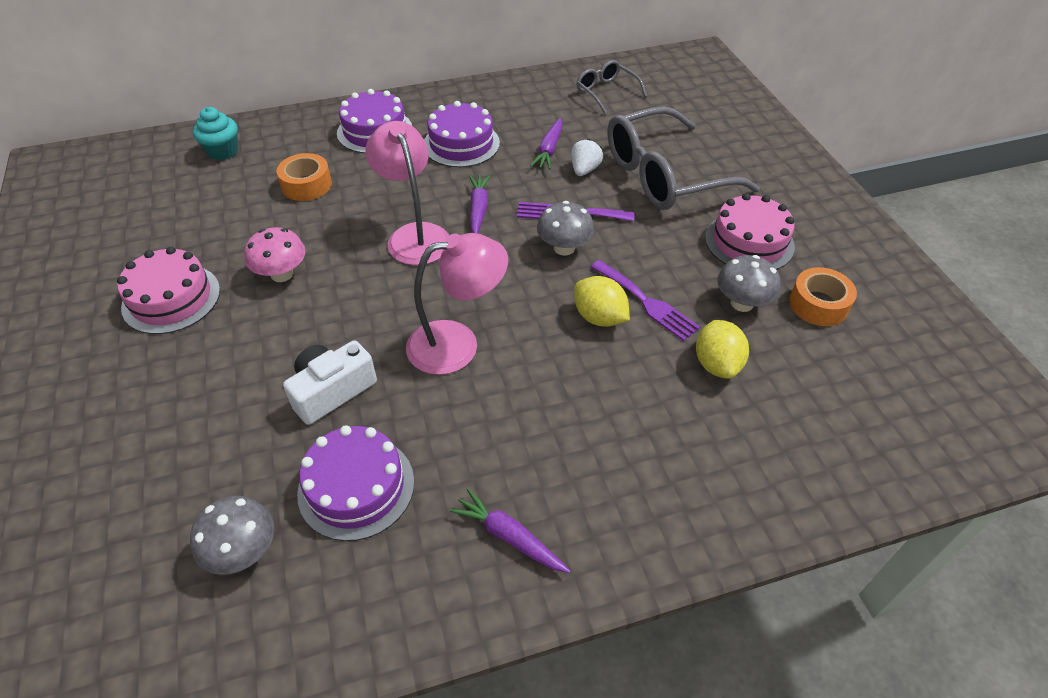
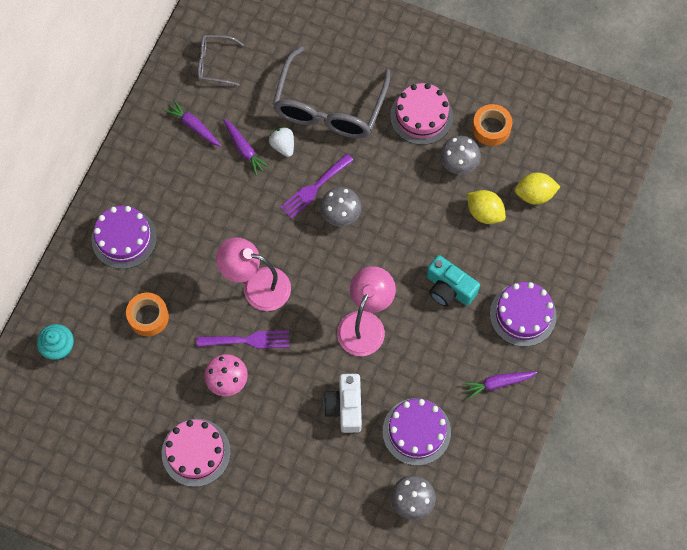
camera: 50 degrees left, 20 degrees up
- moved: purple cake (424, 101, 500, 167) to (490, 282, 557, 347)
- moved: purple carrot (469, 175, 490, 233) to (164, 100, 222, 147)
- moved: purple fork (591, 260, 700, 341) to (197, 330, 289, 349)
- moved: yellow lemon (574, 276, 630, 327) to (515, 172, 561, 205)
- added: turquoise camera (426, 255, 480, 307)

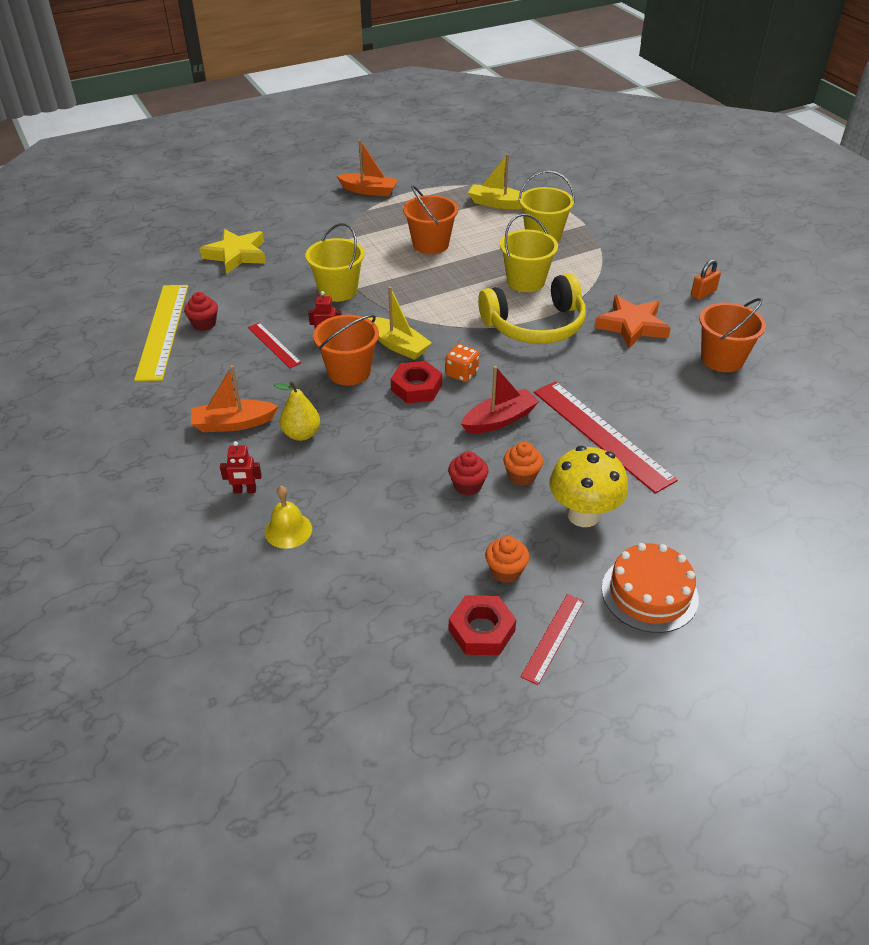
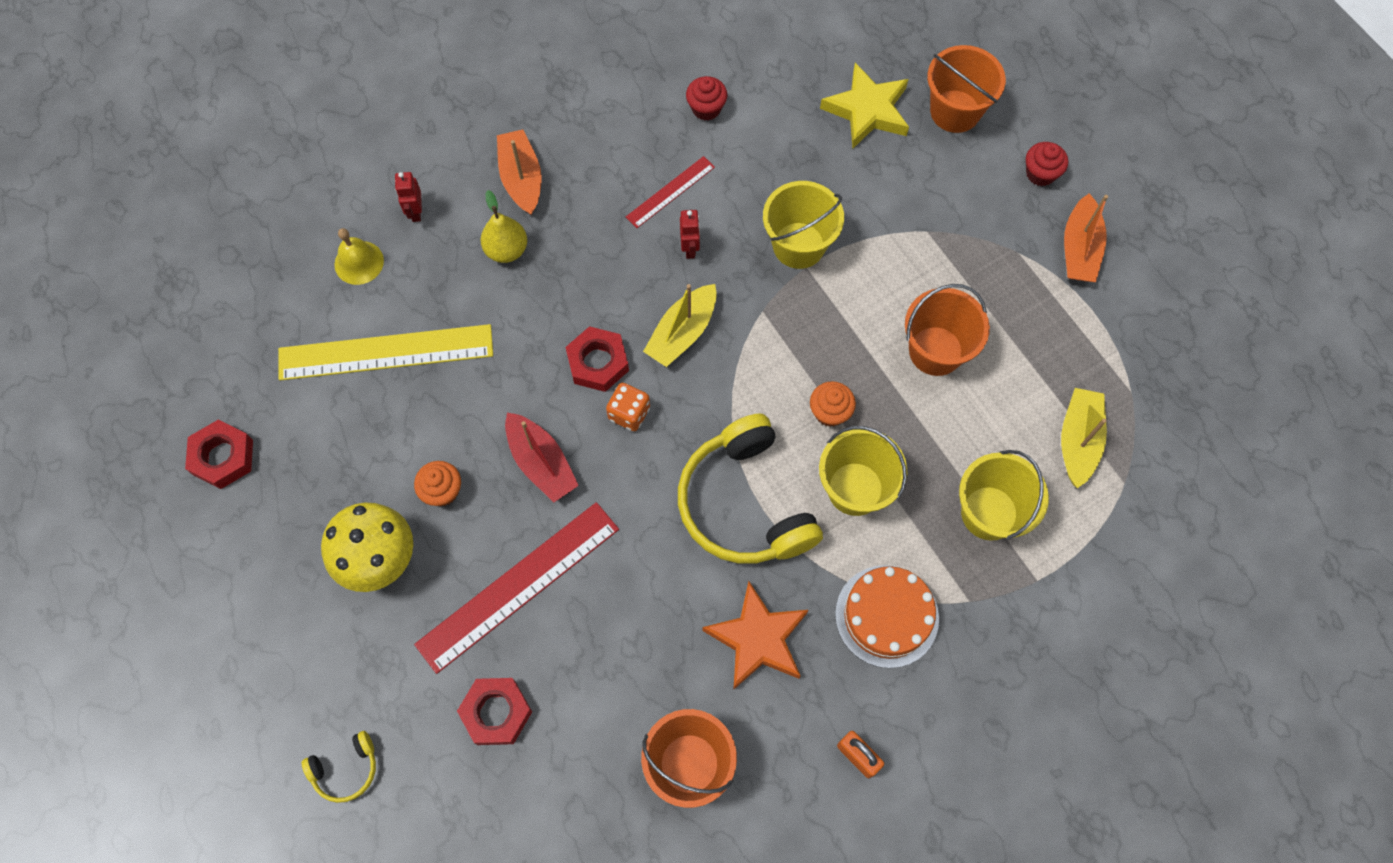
camera: 85 degrees right, 25 degrees up
- moved: yellow ruler (134, 285, 188, 381) to (278, 324, 493, 381)
- moved: orange bucket (313, 315, 379, 385) to (927, 45, 1006, 133)
- moved: red cupcake (448, 451, 489, 496) to (1026, 142, 1068, 186)
- moved: orange cupcake (485, 536, 529, 583) to (810, 381, 856, 427)
- moved: orange cake (602, 543, 699, 633) to (835, 565, 939, 668)
- removed: red ruler (520, 594, 584, 685)
- added: red nut (457, 678, 532, 745)
- added: yellow headphones (302, 731, 376, 803)

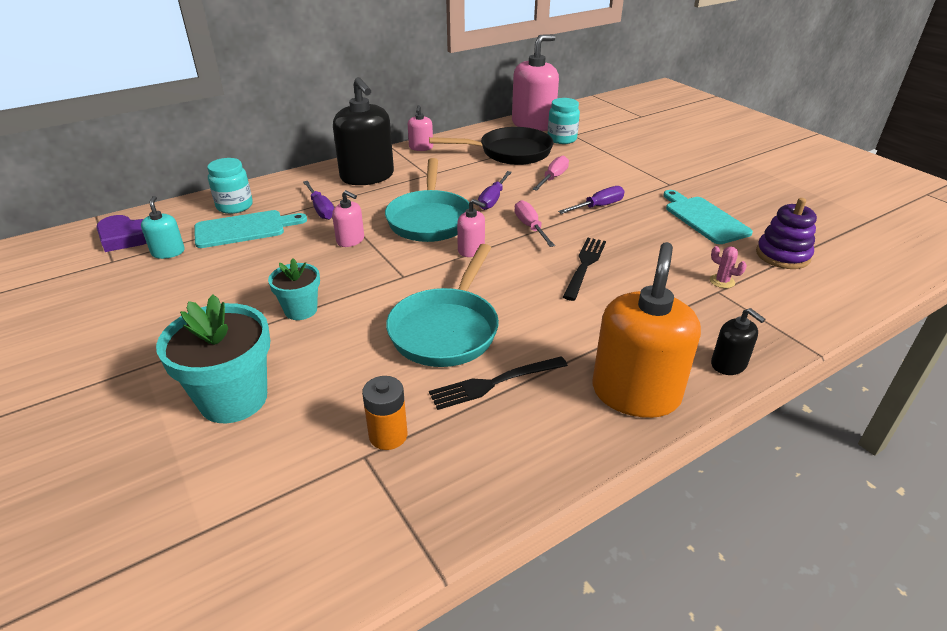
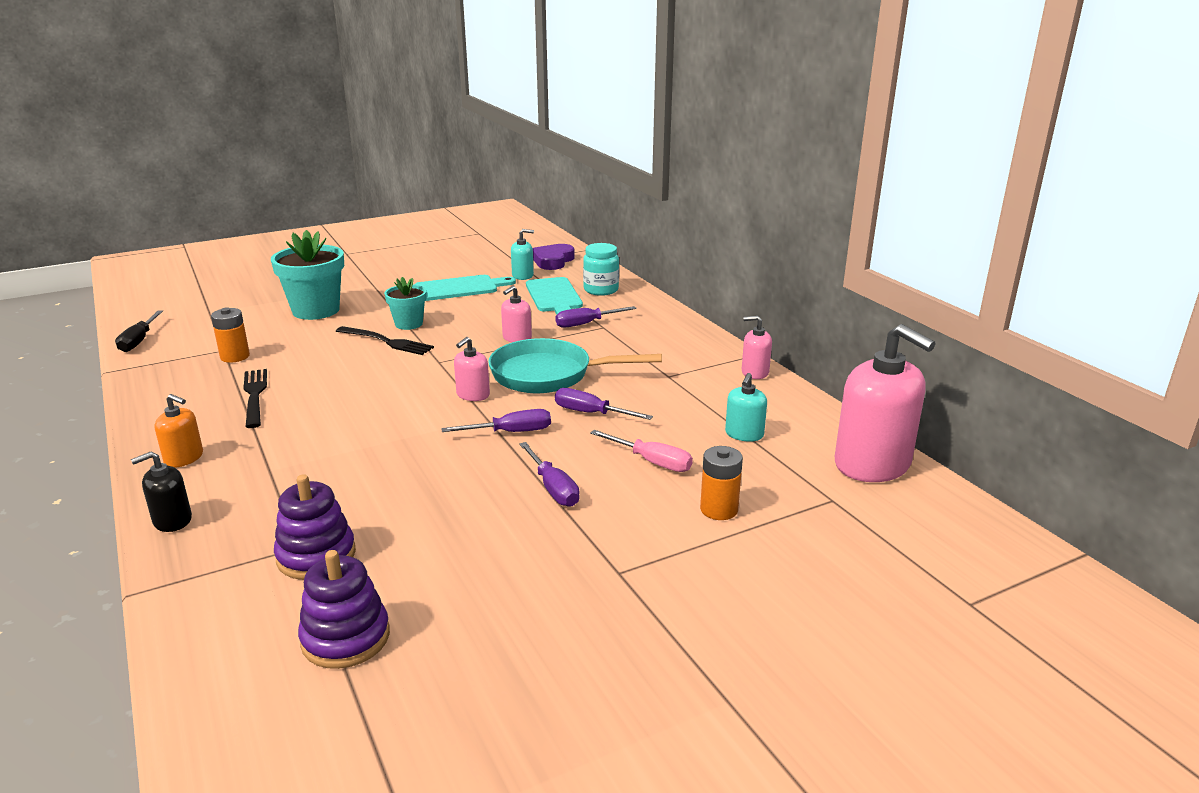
camera: 95 degrees right, 10 degrees down
- removed: black soap dispenser (333, 77, 394, 185)
- removed: turquoise jar (548, 98, 580, 144)
- replaced: black pan (429, 127, 553, 165) to turquoise soap dispenser (725, 373, 767, 442)
- moved: turquoise cutting board (663, 190, 753, 244) to (414, 275, 516, 301)
- recoloured: pink screwdriver (514, 200, 555, 247) to purple screwdriver (441, 409, 551, 432)
- moved: black fork (563, 238, 606, 301) to (336, 326, 434, 355)
- resized: orange soap dispenser (592, 242, 701, 418) = (154, 394, 203, 468) x0.48
- removed: turquoise pan (386, 244, 499, 367)
- replaced: pink cactus (710, 246, 747, 288) to purple stacking toy (274, 474, 356, 580)
- added: black screwdriver (115, 310, 163, 352)
- added: orange battery (700, 446, 743, 520)

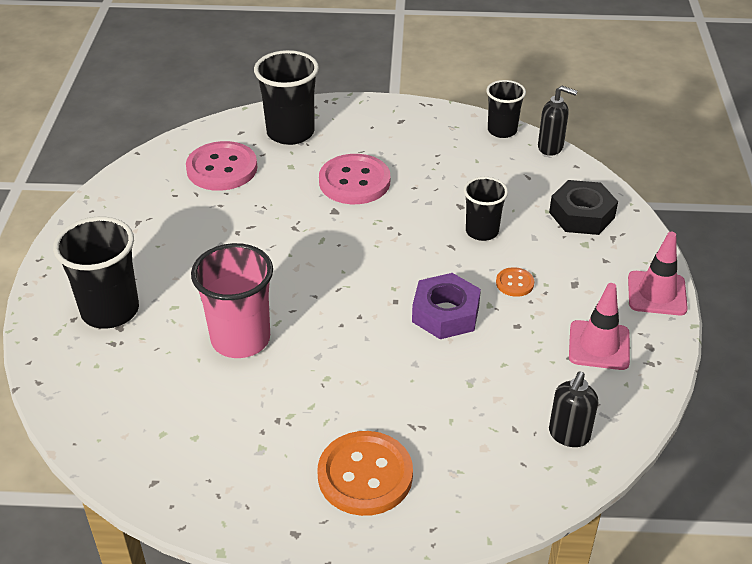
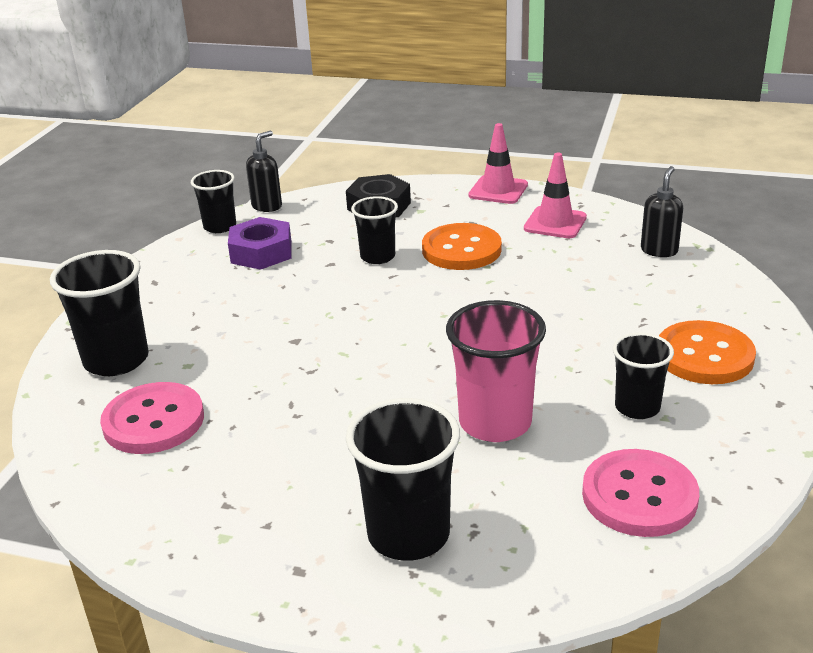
camera: 75 degrees left, 10 degrees down
- moved: pink button (319, 154, 390, 204) to (582, 449, 699, 537)
- resized: orange button (496, 267, 534, 297) = (422, 223, 502, 270) x2.10
- moved: purple nut (412, 273, 481, 339) to (228, 217, 292, 270)
- turned: black soap dispenser (549, 371, 598, 447) = (641, 166, 683, 257) 105 degrees counterclockwise
- added: black cup (613, 333, 674, 419)

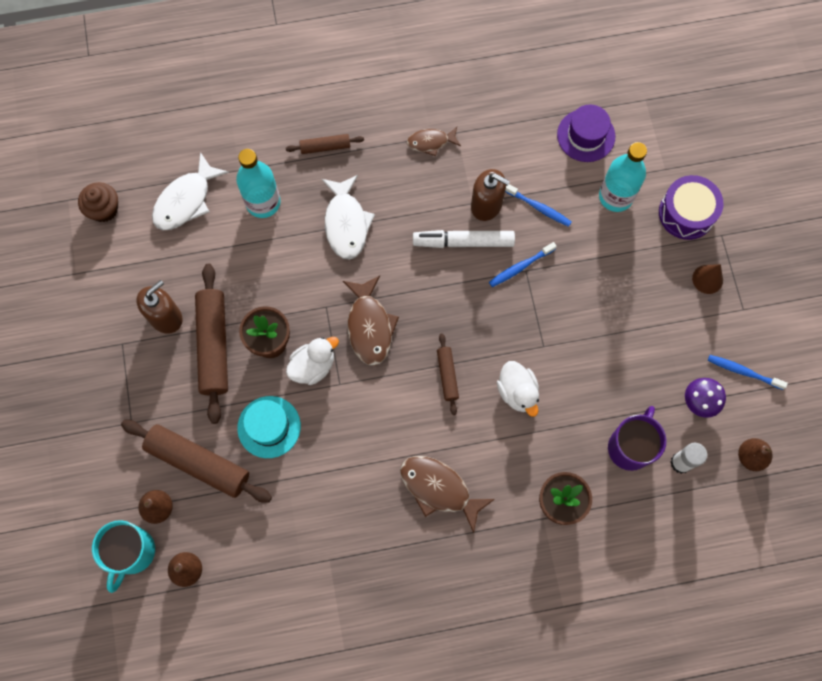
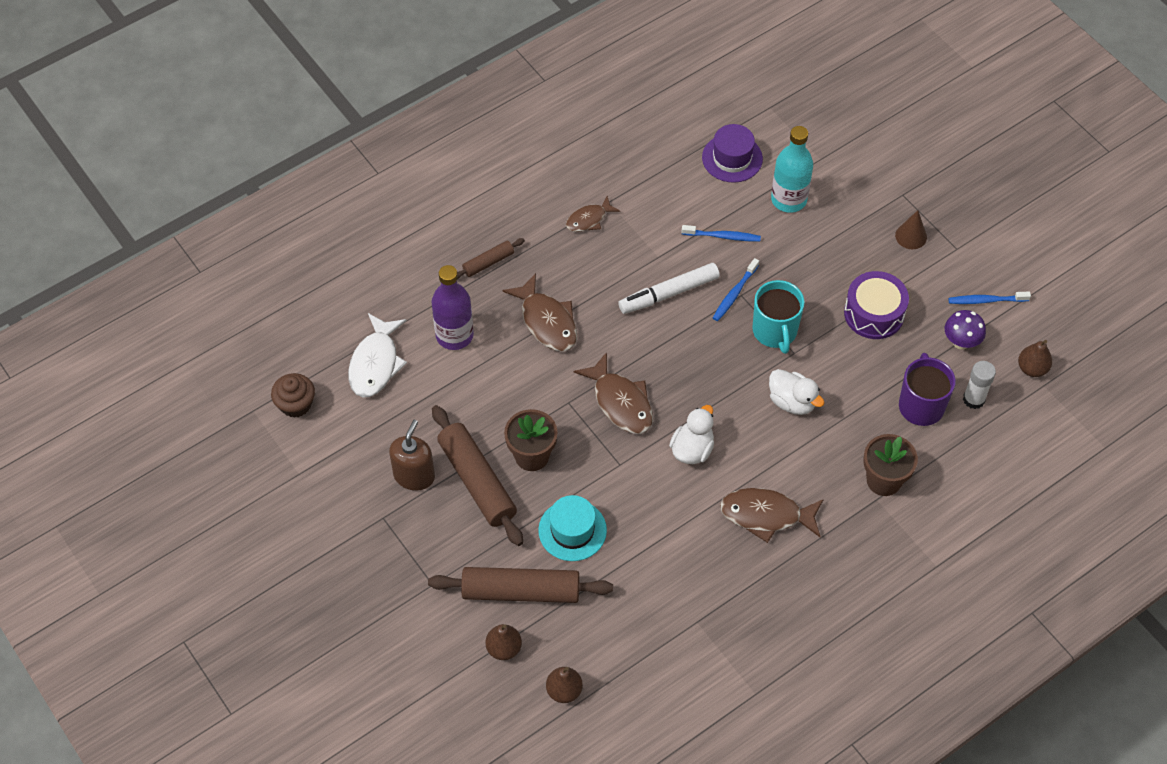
camera: 25 degrees left, 15 degrees down
- recoloured: turquoise bottle (236, 149, 281, 218) to purple bottle (432, 265, 474, 350)
- removed: brown soap dispenser (471, 169, 510, 221)
- recoloured: white fish (322, 175, 375, 260) to brown fish (502, 273, 577, 351)
- moved: purple drum (659, 175, 723, 240) to (844, 271, 909, 339)
- removed: brown rolling pin (437, 333, 459, 415)
- moved: white duck (286, 337, 339, 385) to (669, 405, 714, 464)
- moved: turquoise mug (92, 520, 155, 593) to (752, 280, 805, 354)

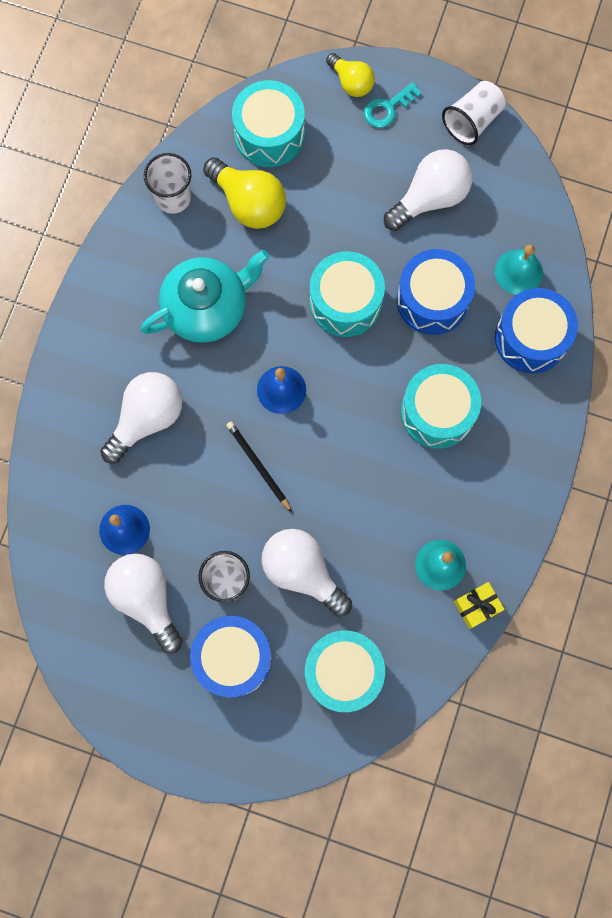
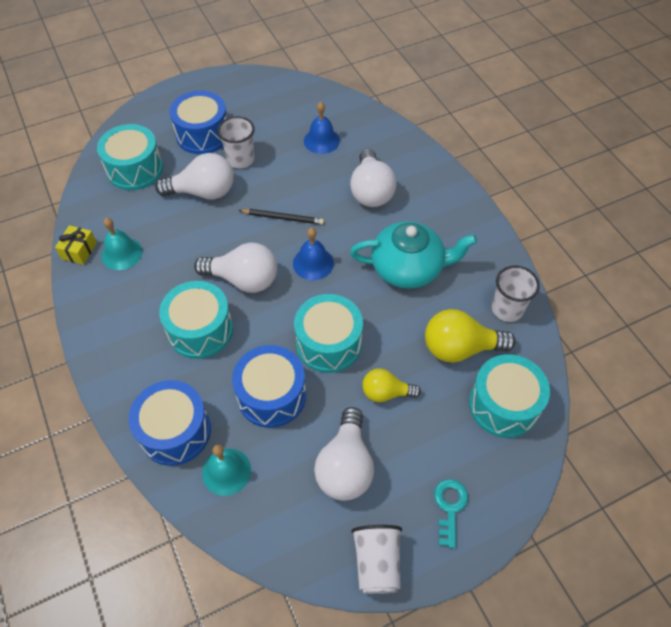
camera: 135 degrees right, 20 degrees down
- moved: yellow light bulb (326, 53, 375, 97) to (362, 368, 421, 402)
- turned: turquoise teapot (141, 250, 269, 343) = (350, 221, 477, 289) 105 degrees counterclockwise
- moved: white light bulb (104, 553, 183, 654) to (194, 242, 277, 293)

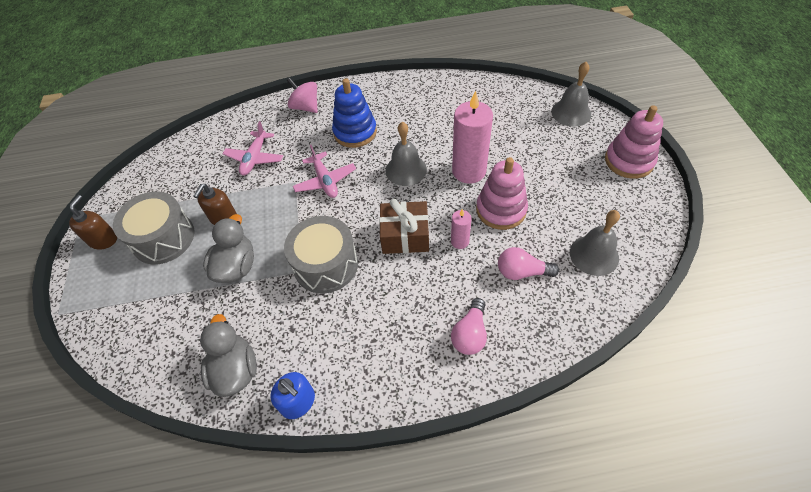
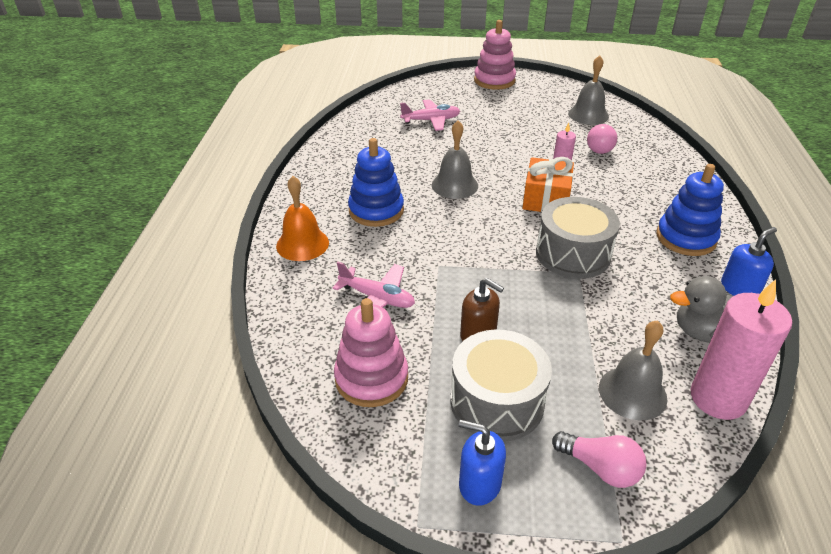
camera: 80 degrees left, 15 degrees down
- moved: grey bell (551, 62, 591, 127) to (599, 320, 667, 420)
- replaced: pink spinning top (287, 78, 318, 113) to orange bell (276, 176, 329, 261)
- moved: pink candle (452, 91, 493, 184) to (691, 279, 792, 420)
- moved: pink plane (293, 145, 356, 198) to (400, 99, 460, 131)
- moved: pink stacking toy (476, 157, 528, 230) to (334, 298, 408, 407)
- recoloured: brown soap dispenser (69, 195, 117, 250) to blue soap dispenser (459, 420, 506, 506)
- recoloured: brown gift (379, 199, 429, 254) to orange gift (522, 157, 574, 212)
- removed: grey duck (203, 214, 254, 283)
- moved: pink light bulb (451, 298, 487, 355) to (552, 431, 647, 488)
- added: blue stacking toy (657, 164, 724, 256)

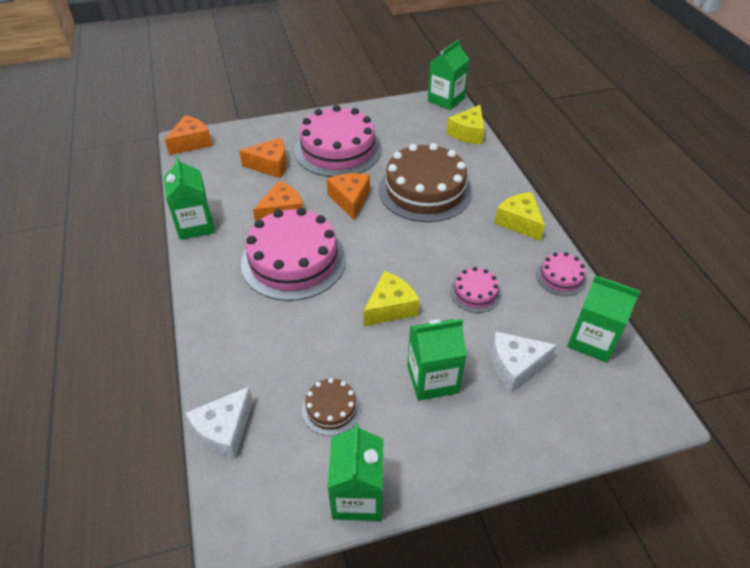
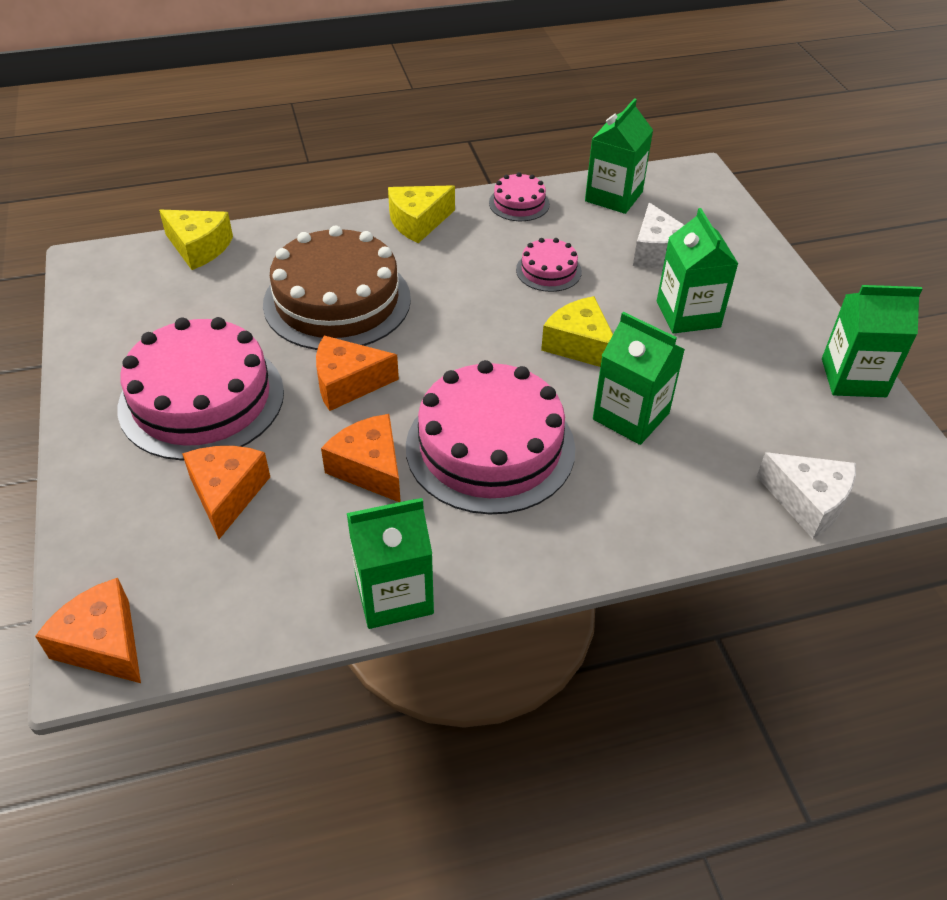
camera: 90 degrees left, 0 degrees up
- moved: green carton (428, 39, 470, 110) to (593, 312, 685, 445)
- removed: brown cake (302, 378, 361, 436)

